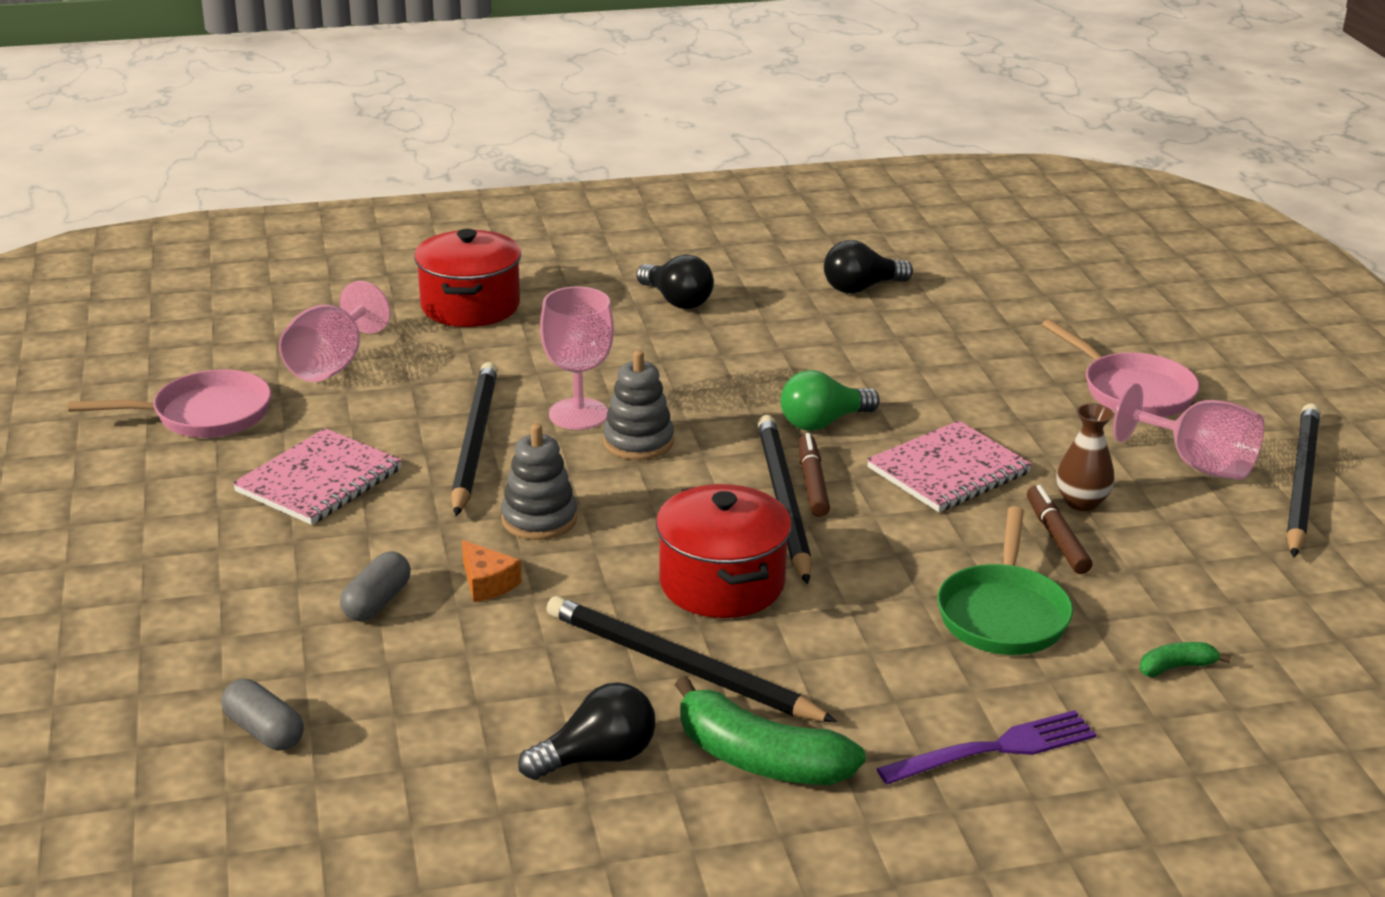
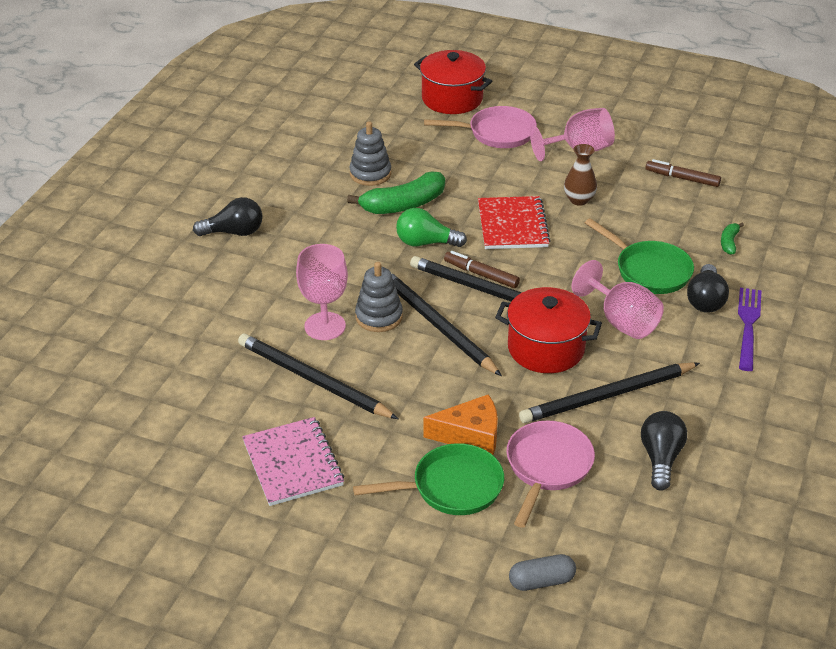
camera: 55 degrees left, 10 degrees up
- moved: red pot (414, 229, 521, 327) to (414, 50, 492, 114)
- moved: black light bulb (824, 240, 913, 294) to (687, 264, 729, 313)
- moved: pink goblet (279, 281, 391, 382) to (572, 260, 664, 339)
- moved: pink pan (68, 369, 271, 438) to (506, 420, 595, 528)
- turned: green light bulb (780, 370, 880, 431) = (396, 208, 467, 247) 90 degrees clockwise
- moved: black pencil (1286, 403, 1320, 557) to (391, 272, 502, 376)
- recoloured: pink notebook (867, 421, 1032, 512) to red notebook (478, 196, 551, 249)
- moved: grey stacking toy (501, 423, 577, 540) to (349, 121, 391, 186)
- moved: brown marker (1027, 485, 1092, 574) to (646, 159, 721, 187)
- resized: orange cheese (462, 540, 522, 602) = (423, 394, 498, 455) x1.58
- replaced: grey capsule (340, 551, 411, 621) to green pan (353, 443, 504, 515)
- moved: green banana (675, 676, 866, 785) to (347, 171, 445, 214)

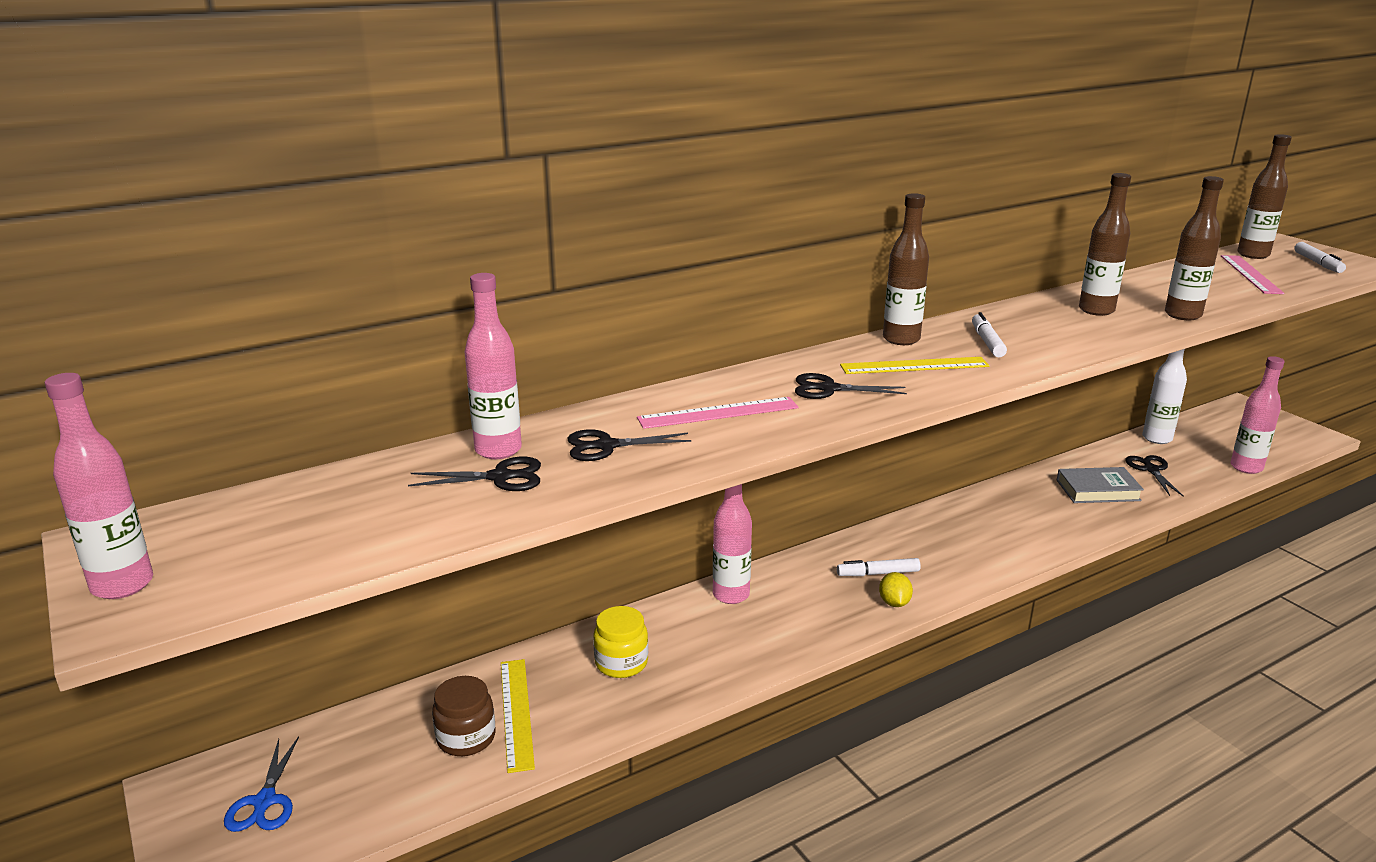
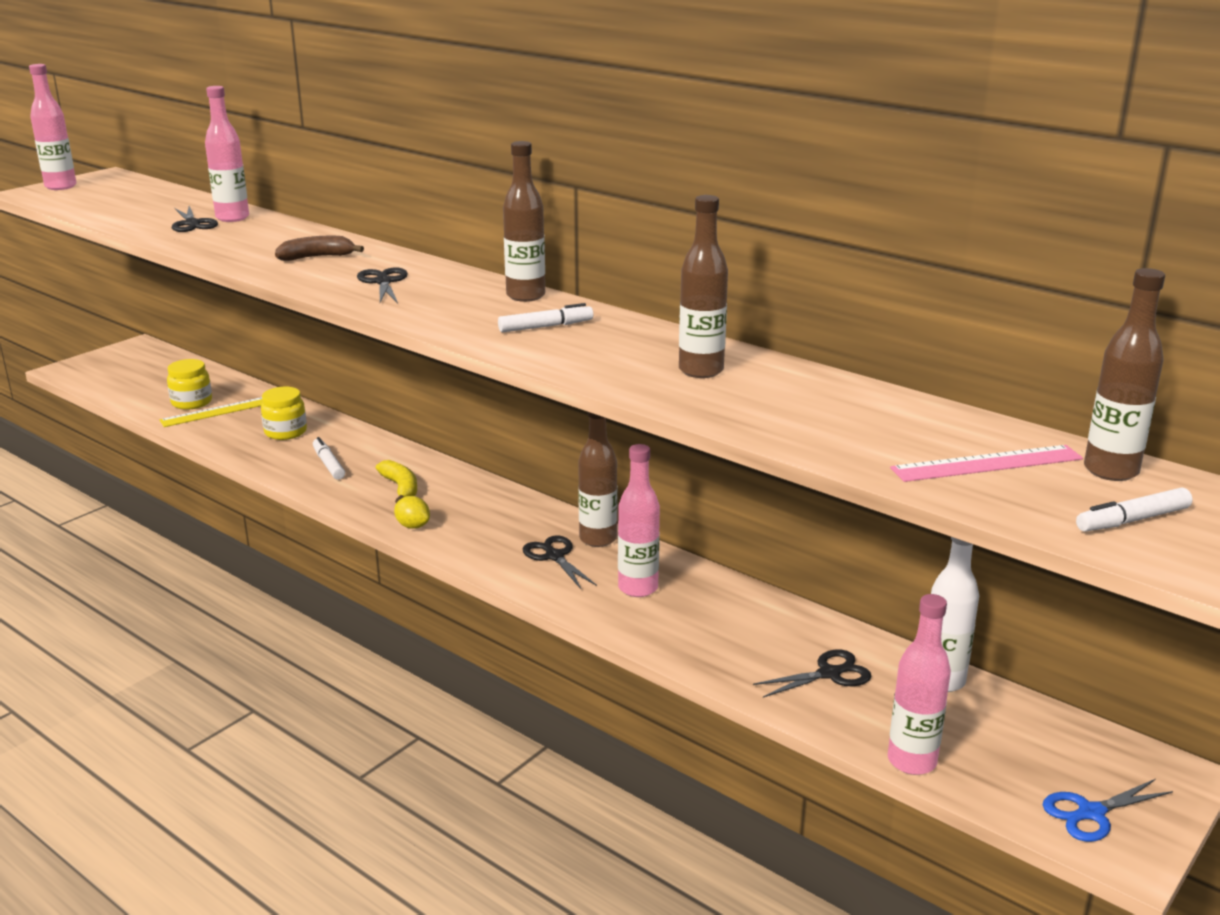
camera: 70 degrees right, 0 degrees up
- moved: brown bottle (1165, 176, 1224, 320) to (578, 412, 617, 547)
- removed: yellow ruler (840, 357, 990, 374)
- replaced: pink ruler (637, 397, 799, 429) to brown banana (275, 236, 364, 261)
- moved: black scissors (567, 430, 692, 461) to (523, 535, 597, 589)
- removed: grey book (1057, 467, 1144, 503)
- moved: pink bottle (713, 484, 752, 604) to (618, 444, 660, 597)
- moved: white marker (837, 558, 921, 576) to (313, 437, 345, 480)
- turned: yellow lemon (879, 572, 913, 607) = (394, 496, 430, 529) 60 degrees clockwise
- recoloured: brown jar (432, 676, 495, 756) to yellow jar (167, 359, 212, 410)
- moved: blue scissors (224, 736, 299, 832) to (1042, 779, 1173, 842)
- added: yellow banana (376, 460, 417, 503)

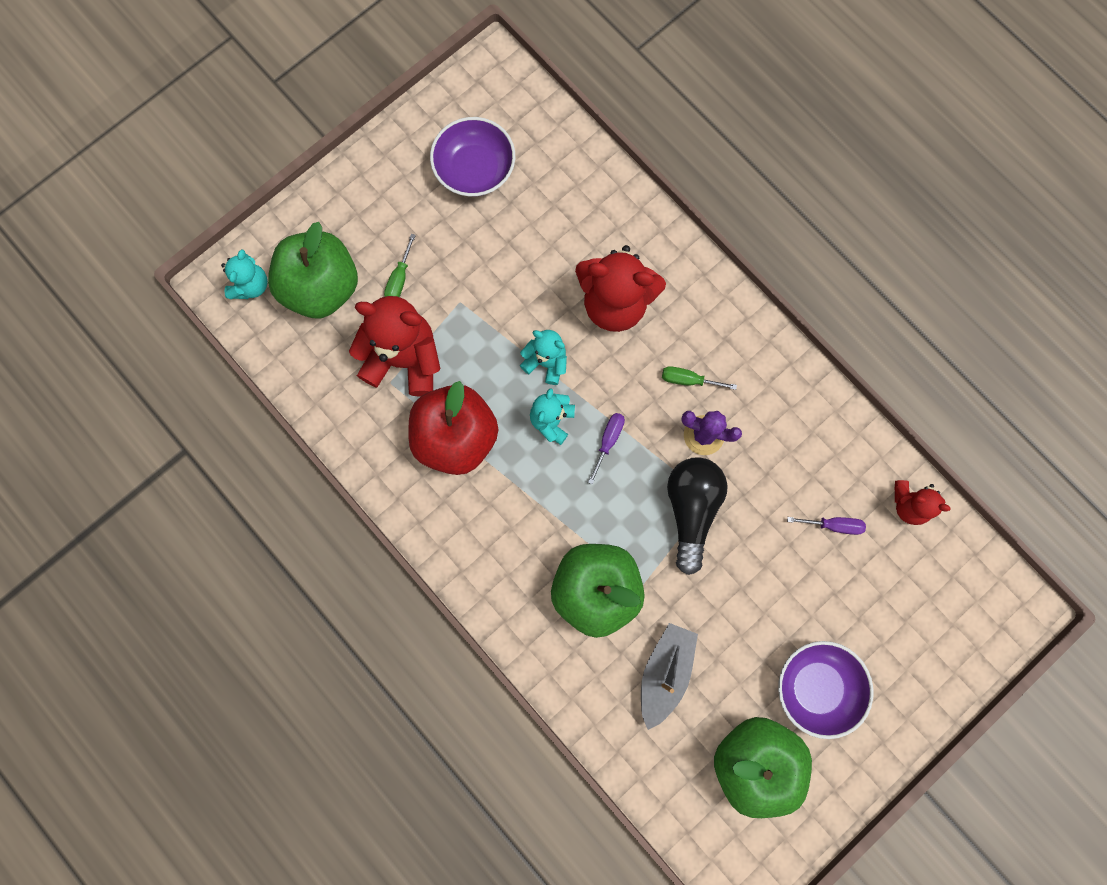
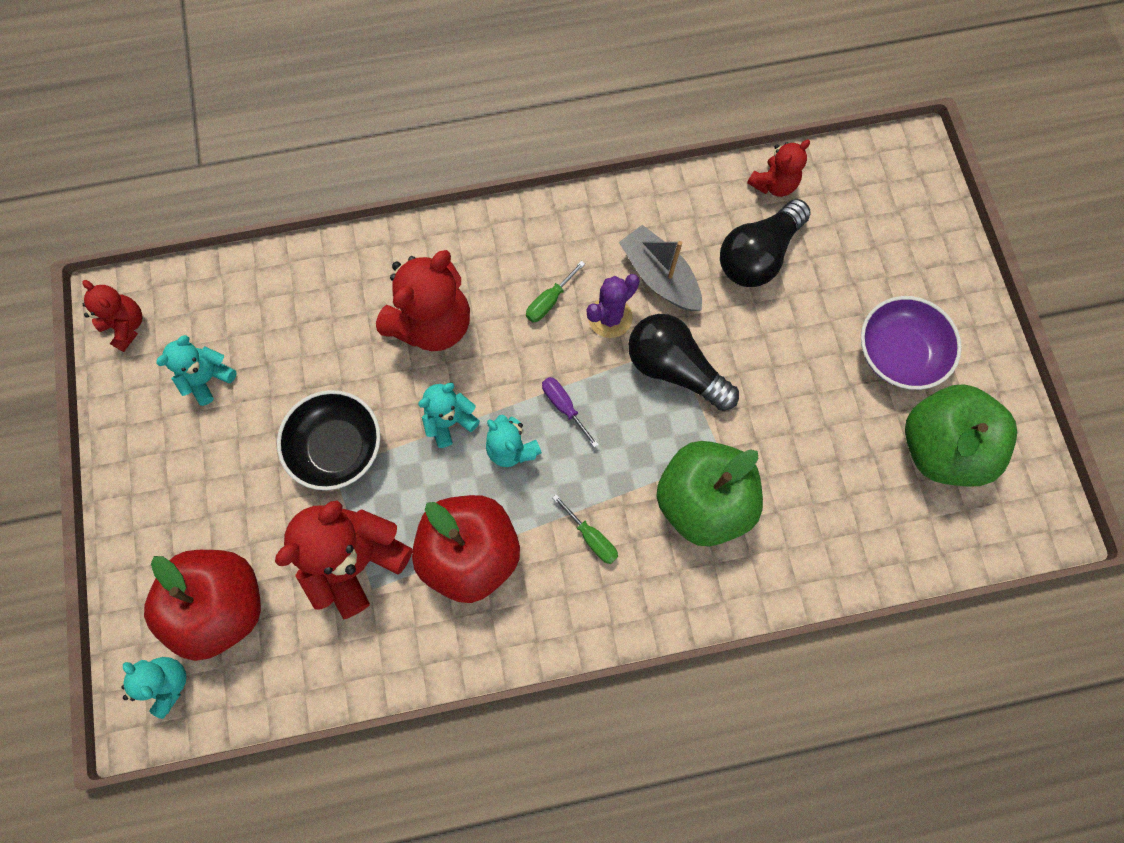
camera: 60 degrees left, 5 degrees down
- replaced: purple bowl (430, 117, 515, 197) to turquoise teddy bear (156, 335, 237, 406)
- recoloured: green apple (268, 222, 358, 318) to red apple (144, 550, 261, 661)
- moved: green screwdriver (384, 234, 416, 297) to (552, 494, 618, 564)
- replaced: purple screwdriver (787, 517, 866, 535) to black light bulb (720, 199, 811, 287)
- moved: grey boat (641, 623, 698, 730) to (619, 225, 702, 311)
- added: red teddy bear (83, 280, 142, 352)
- added: black bowl (277, 390, 381, 490)

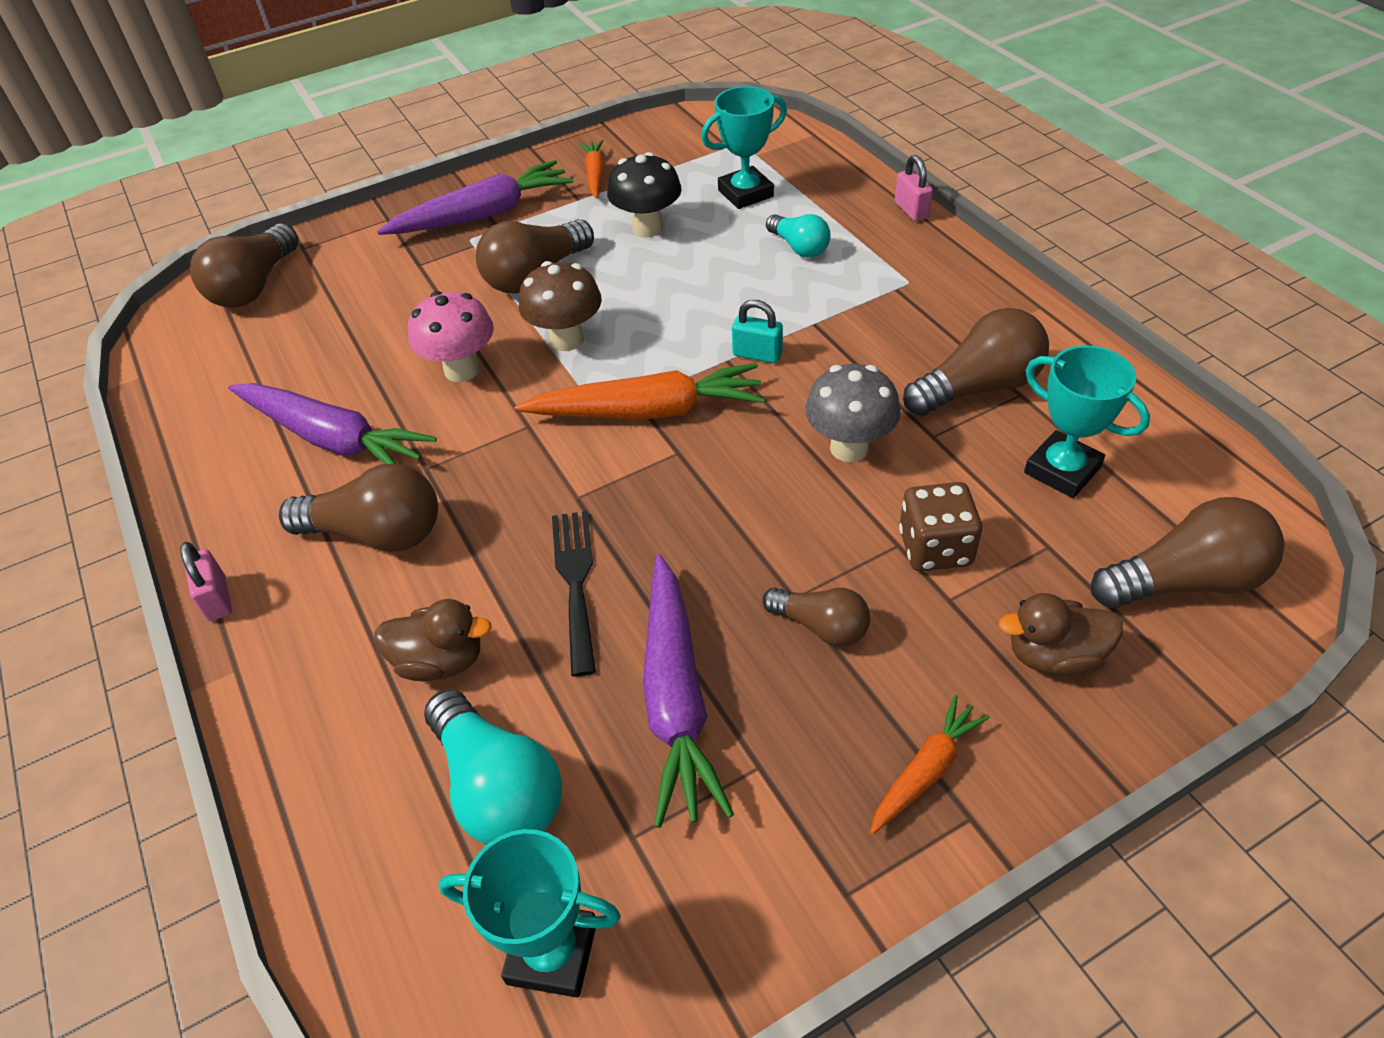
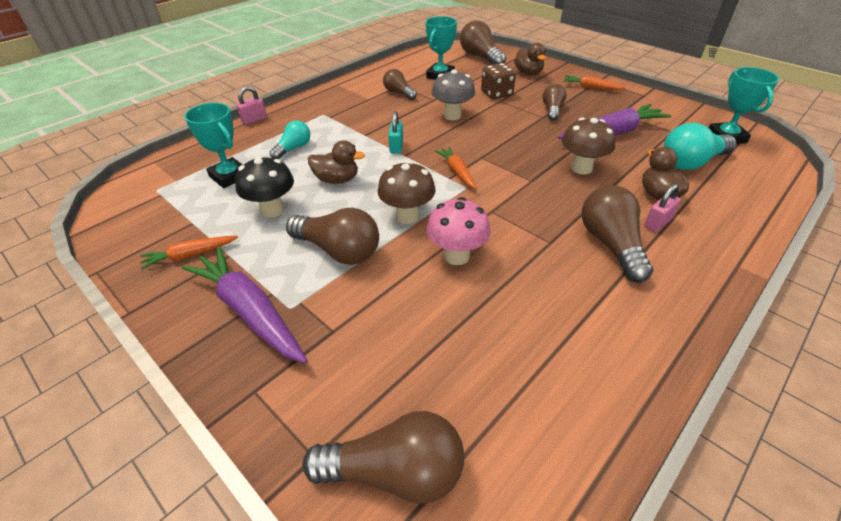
camera: 110 degrees left, 5 degrees down
- resized: brown light bulb (903, 308, 1049, 416) = (383, 69, 417, 100) x0.61
- resized: orange carrot (515, 363, 765, 420) = (435, 147, 477, 189) x0.54
- removed: purple carrot (228, 383, 437, 464)
- replaced: black fork (552, 511, 596, 677) to brown mushroom (562, 118, 616, 174)
- moved: pink padlock (180, 542, 232, 621) to (644, 184, 681, 232)
- turned: turquoise light bulb (424, 689, 562, 845) = (663, 123, 736, 170) 150 degrees counterclockwise
- added: brown duck (308, 140, 365, 184)

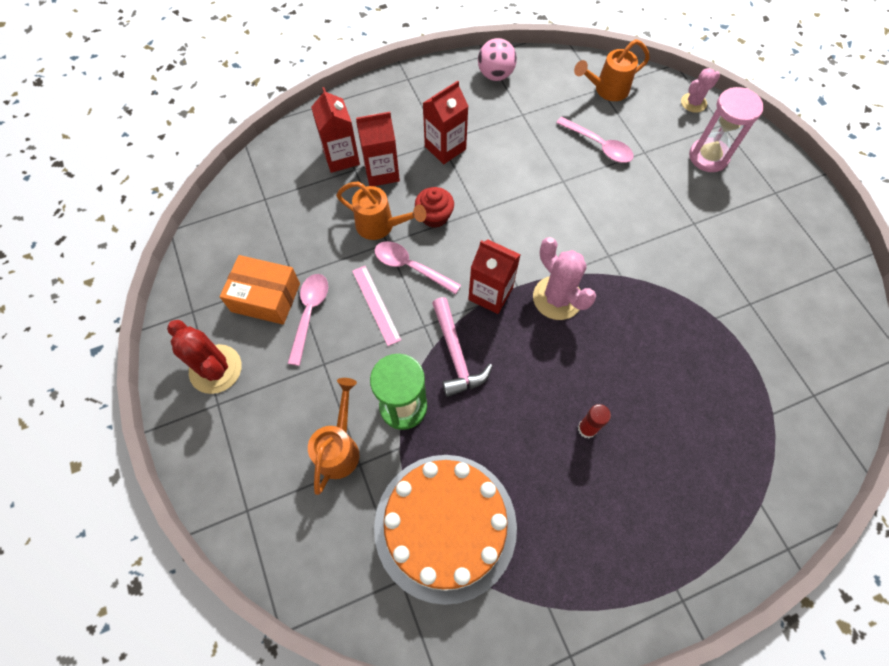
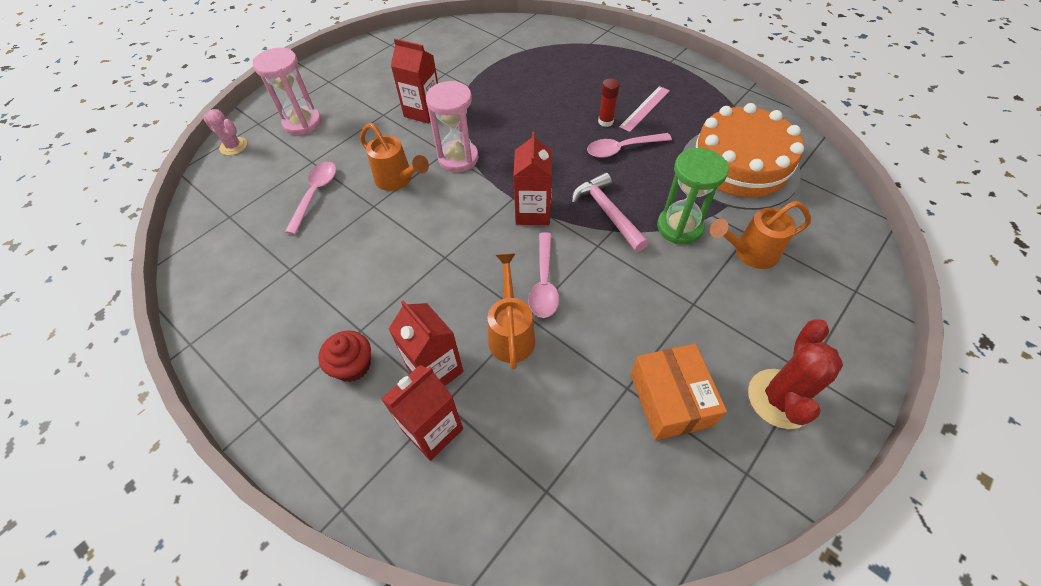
camera: 115 degrees left, 10 degrees down
- removed: pink ball (478, 38, 517, 81)
- moved: orange watering can (574, 39, 650, 101) to (360, 123, 429, 191)
- moved: red carton (423, 81, 468, 164) to (391, 39, 438, 124)
- moved: red cupcake (415, 187, 454, 228) to (318, 330, 371, 382)
- removed: pink cactus (533, 237, 596, 320)
- moved: pink ruler (352, 266, 401, 346) to (619, 86, 670, 132)
- moved: pink spoon (287, 274, 328, 366) to (587, 133, 672, 158)
- turned: pink hammer (432, 297, 492, 397) = (571, 172, 649, 252) 75 degrees counterclockwise
- added: pink hourglass (426, 81, 479, 172)

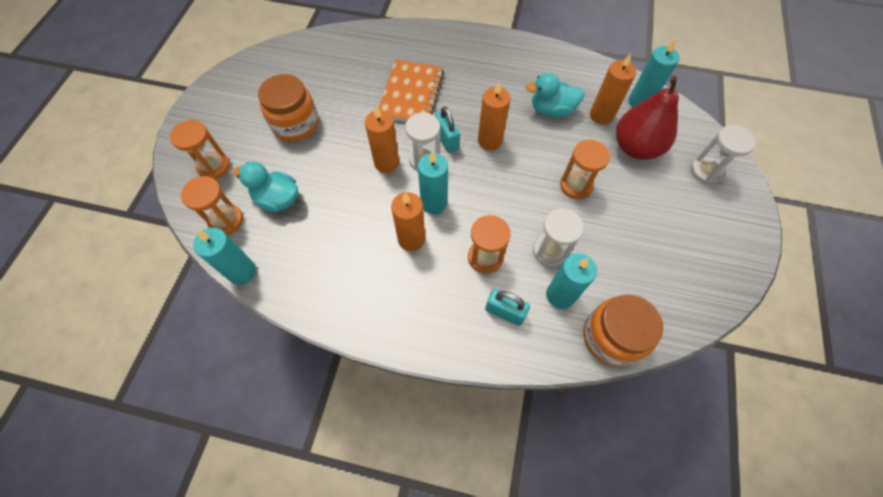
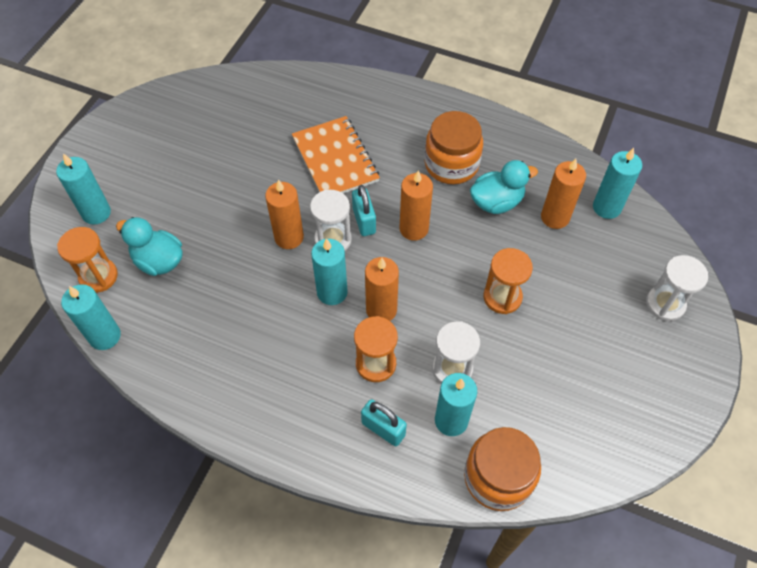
camera: 10 degrees right, 5 degrees down
- turned: orange notebook (378, 60, 444, 122) = (292, 116, 380, 194) 45 degrees counterclockwise
- turned: turquoise duck (526, 73, 585, 117) = (470, 160, 538, 214) 150 degrees clockwise
- moved: orange jar (258, 74, 318, 141) to (425, 111, 483, 184)
- removed: red pear (616, 76, 679, 160)
- replaced: orange hourglass (170, 120, 230, 179) to turquoise candle (56, 153, 111, 225)
- moved: orange candle (391, 192, 425, 251) to (365, 257, 399, 321)

